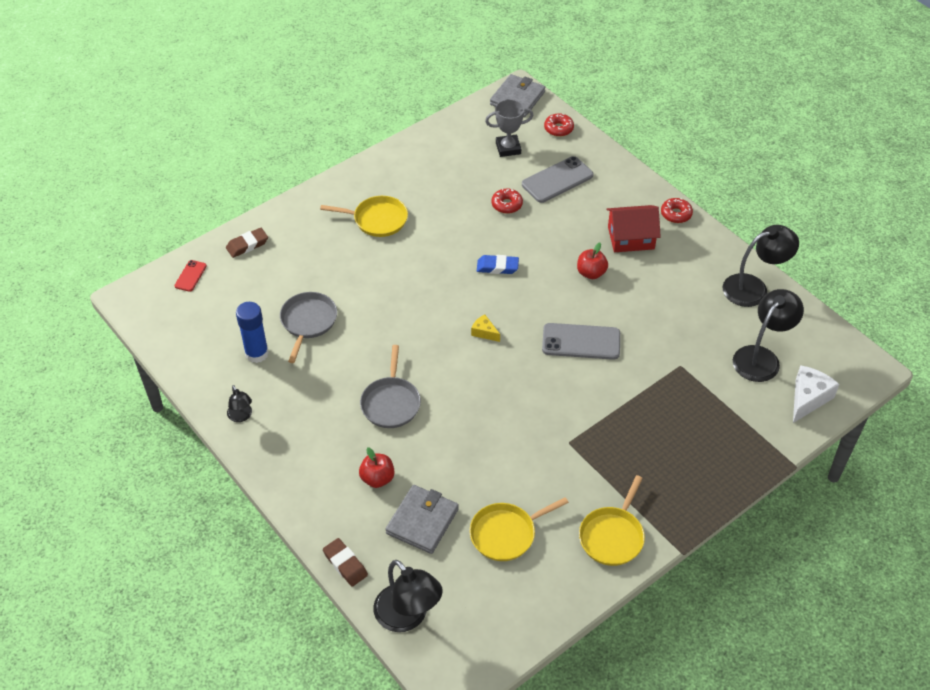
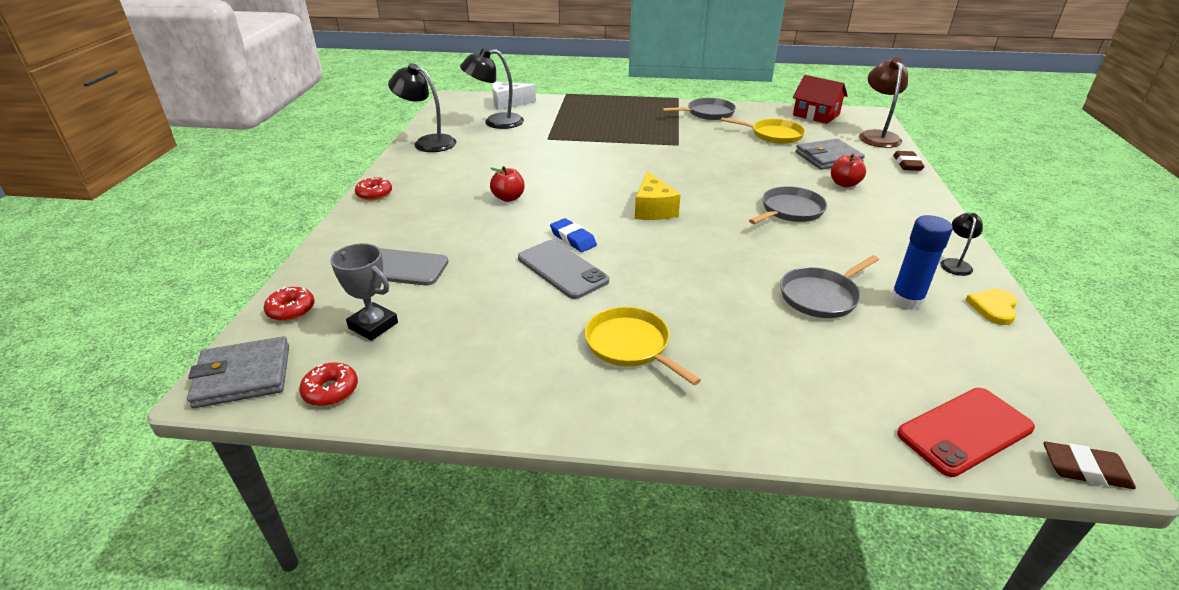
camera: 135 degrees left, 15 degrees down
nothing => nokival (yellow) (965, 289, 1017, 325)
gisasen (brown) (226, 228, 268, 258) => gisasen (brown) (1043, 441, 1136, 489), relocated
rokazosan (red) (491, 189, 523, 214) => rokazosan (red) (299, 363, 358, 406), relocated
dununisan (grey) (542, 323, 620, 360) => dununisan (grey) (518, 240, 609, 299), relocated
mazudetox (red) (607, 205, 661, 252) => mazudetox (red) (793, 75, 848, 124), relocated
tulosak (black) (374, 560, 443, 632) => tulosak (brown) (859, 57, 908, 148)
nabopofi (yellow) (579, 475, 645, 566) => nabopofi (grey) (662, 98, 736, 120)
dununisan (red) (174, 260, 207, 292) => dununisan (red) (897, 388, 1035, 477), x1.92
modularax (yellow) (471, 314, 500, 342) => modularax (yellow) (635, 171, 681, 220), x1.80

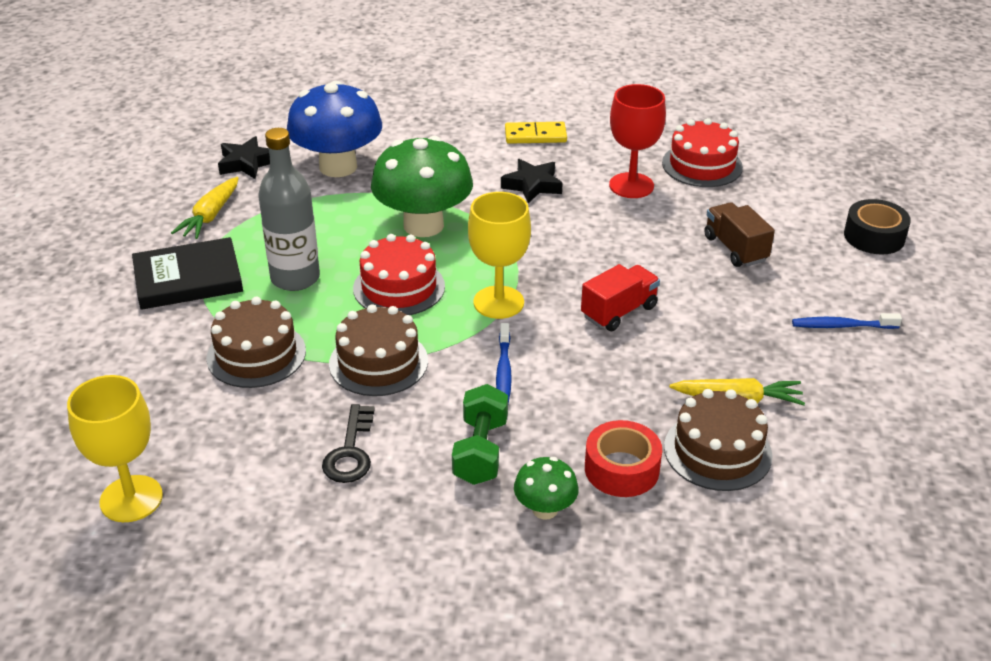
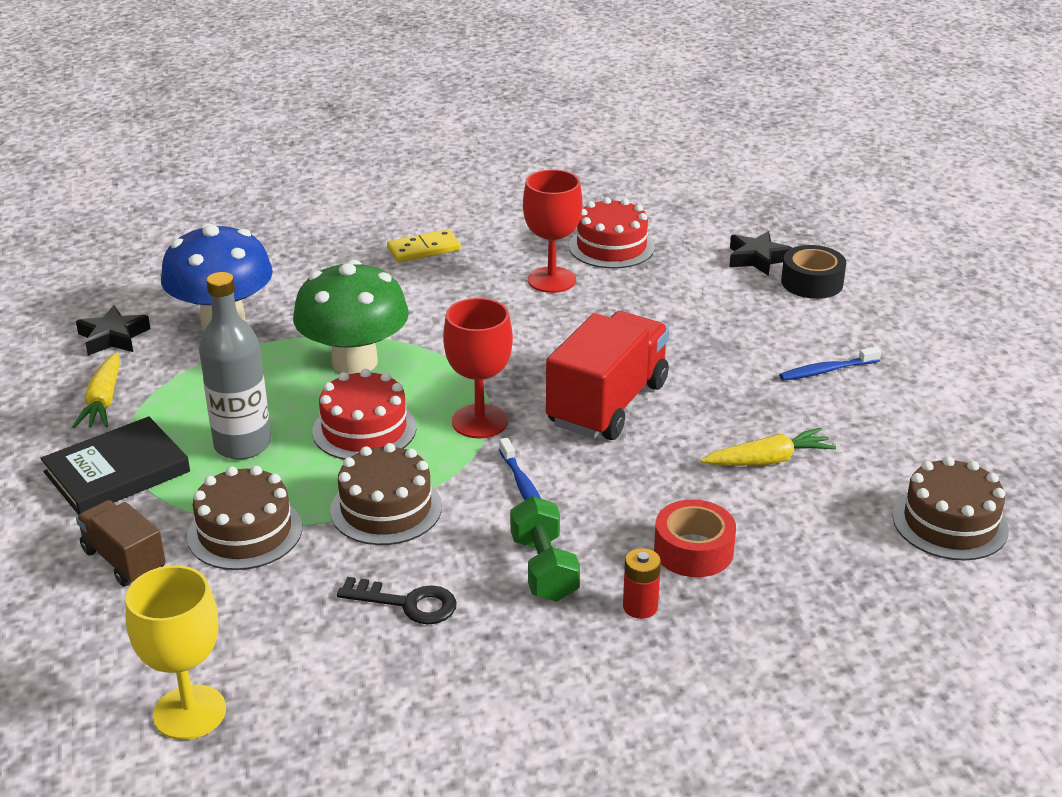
camera: 20 degrees left, 5 degrees down
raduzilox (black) (501, 159, 563, 203) => raduzilox (black) (729, 231, 792, 276), relocated
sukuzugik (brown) (664, 389, 772, 491) => sukuzugik (brown) (893, 456, 1009, 561), relocated
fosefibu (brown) (704, 202, 775, 267) => fosefibu (brown) (76, 500, 166, 587), relocated
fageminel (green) (514, 457, 579, 519) => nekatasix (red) (623, 548, 661, 619)
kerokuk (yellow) (468, 192, 531, 319) => kerokuk (red) (443, 298, 513, 438)
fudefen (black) (322, 404, 375, 483) => fudefen (black) (337, 577, 457, 624), 60 degrees counterclockwise
fosefibu (red) (581, 264, 660, 331) => fosefibu (red) (546, 311, 669, 440), x1.76

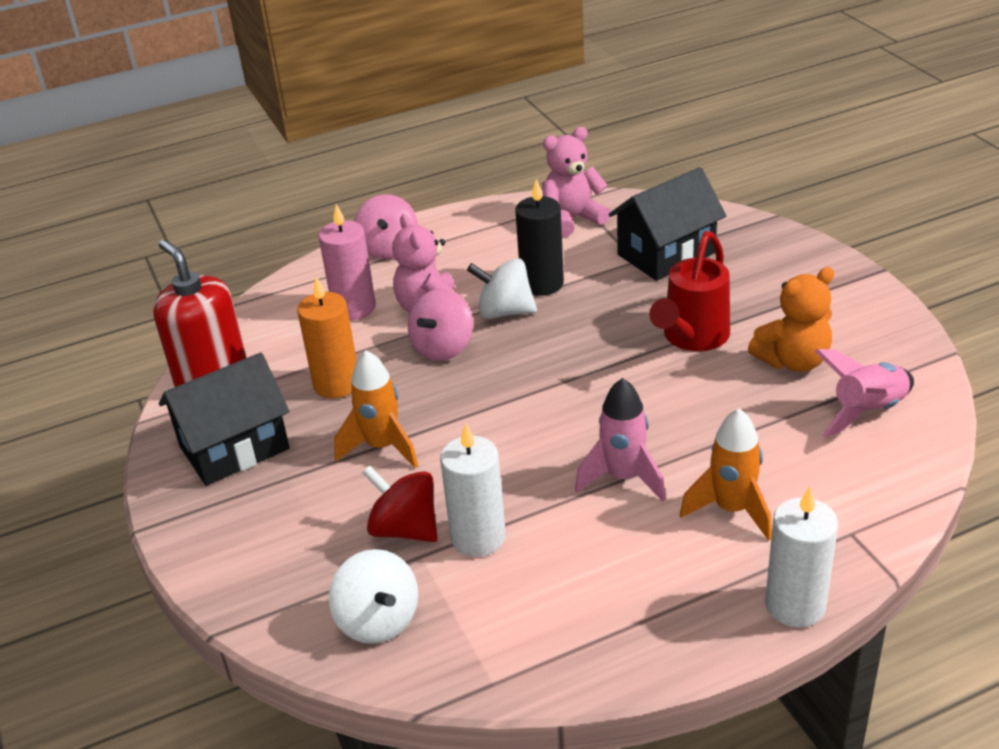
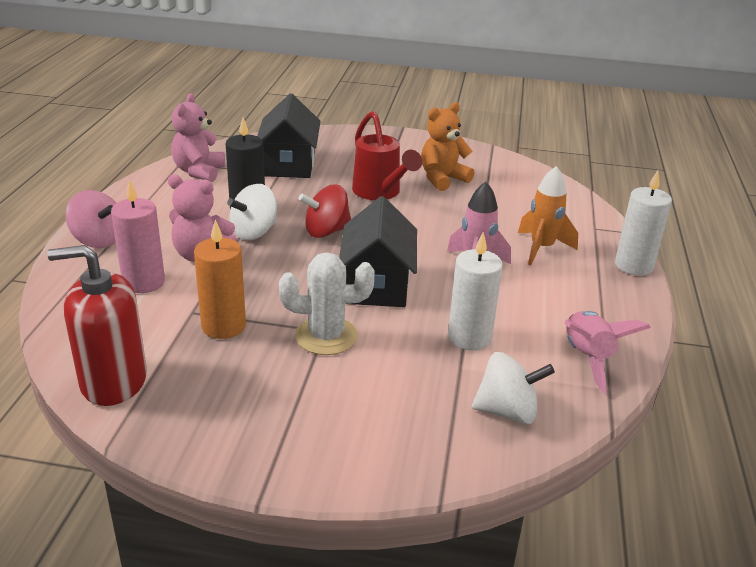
camera: 60 degrees left, 5 degrees down
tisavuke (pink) (408, 288, 473, 361) => nothing
mazudetox (black) (159, 353, 290, 486) => mazudetox (black) (339, 196, 417, 307), relocated
tisavuke (red) (362, 465, 438, 542) => tisavuke (red) (298, 184, 351, 238), relocated
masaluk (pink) (815, 349, 914, 438) => masaluk (pink) (564, 311, 651, 393), relocated
masaluk (orange) (334, 350, 418, 468) => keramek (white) (279, 252, 375, 355)
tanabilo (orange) (748, 267, 834, 372) => tanabilo (orange) (421, 102, 474, 191), 135 degrees counterclockwise

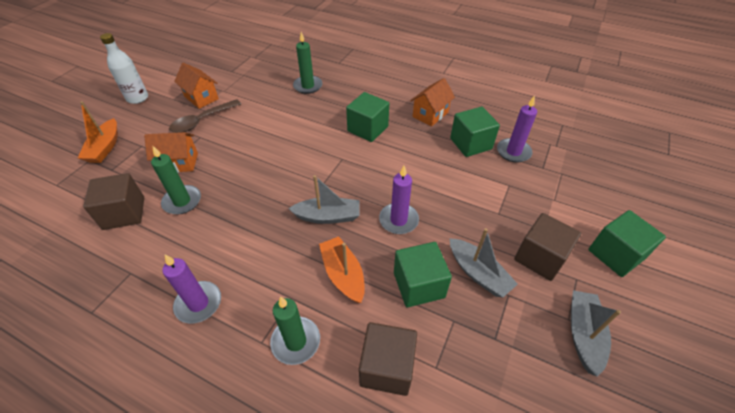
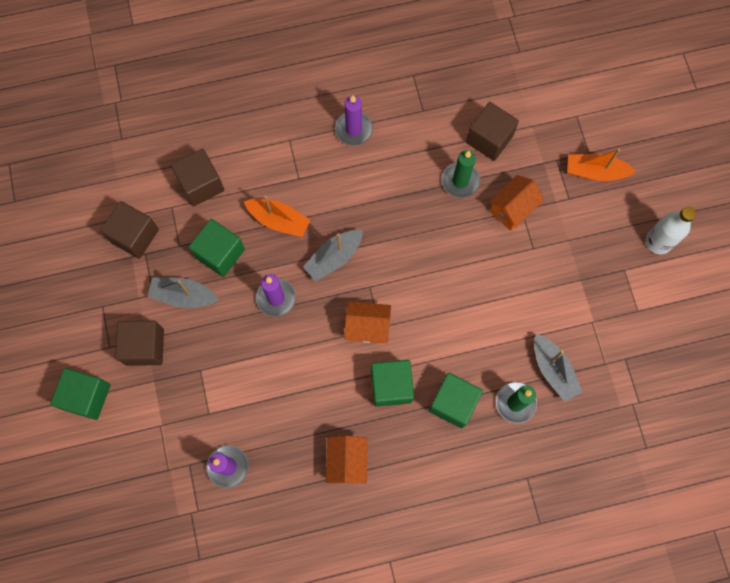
camera: 140 degrees right, 25 degrees up
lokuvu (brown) (169, 99, 241, 133) => nothing
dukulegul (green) (270, 297, 320, 365) => nothing
nothing => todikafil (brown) (100, 201, 159, 259)
mazudetox (orange) (174, 63, 219, 109) => mazudetox (orange) (344, 301, 391, 344), relocated
todikafil (green) (450, 107, 500, 157) => todikafil (green) (429, 373, 483, 428), relocated
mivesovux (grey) (571, 290, 621, 377) => mivesovux (grey) (534, 334, 582, 402), relocated
mivesovux (orange) (78, 101, 118, 163) => mivesovux (orange) (567, 148, 636, 181), 45 degrees counterclockwise

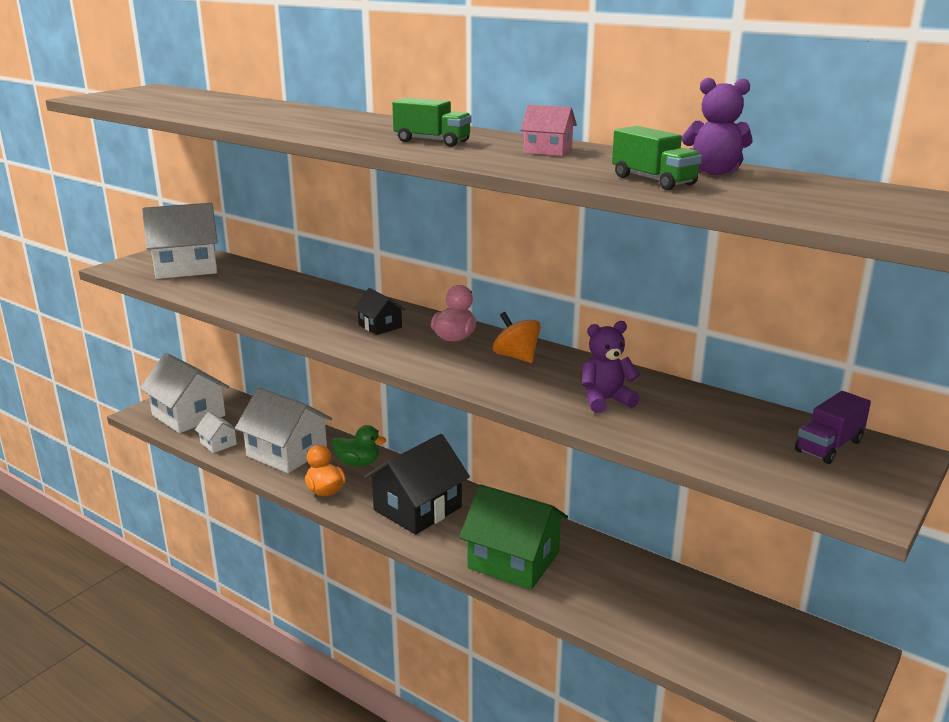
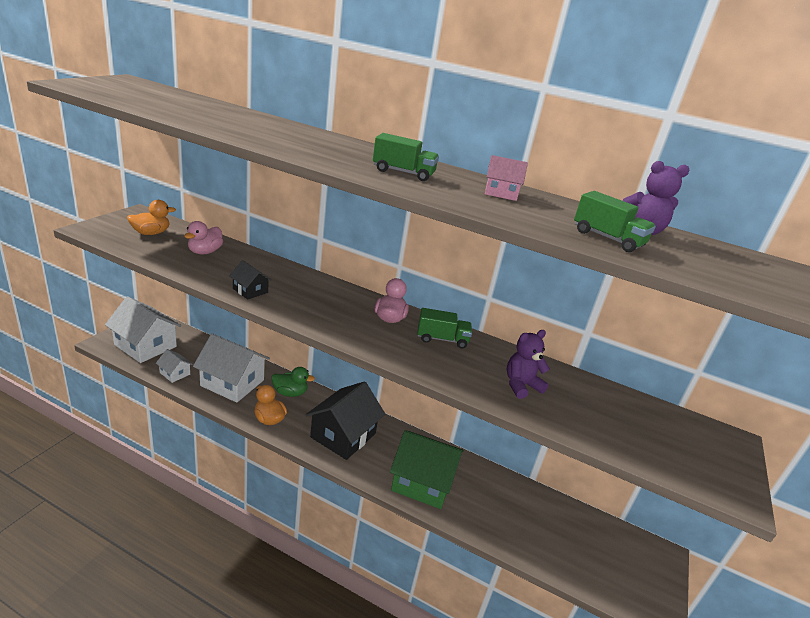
camera: 15 degrees left, 5 degrees up
fosefibu (purple) (795, 391, 871, 464) => nothing
nothing => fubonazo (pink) (184, 221, 223, 254)
mazudetox (black) (354, 288, 406, 335) => mazudetox (black) (229, 260, 272, 299), relocated
mazudetox (white) (142, 203, 218, 279) => fubonazo (orange) (127, 200, 176, 235)
tisavuke (orange) (493, 312, 541, 363) => fosefibu (green) (417, 308, 472, 348)

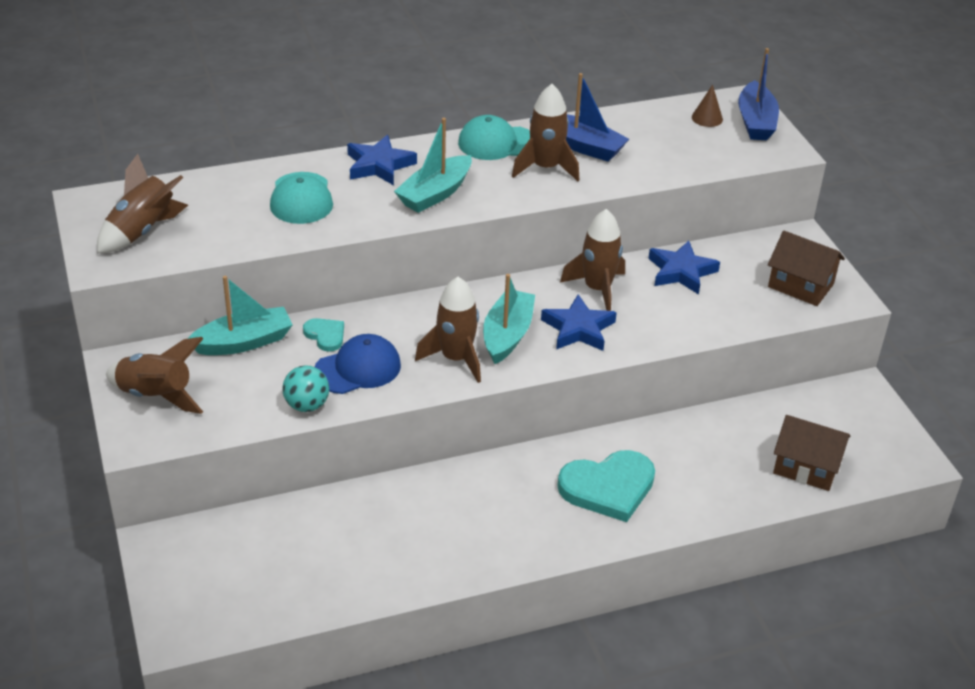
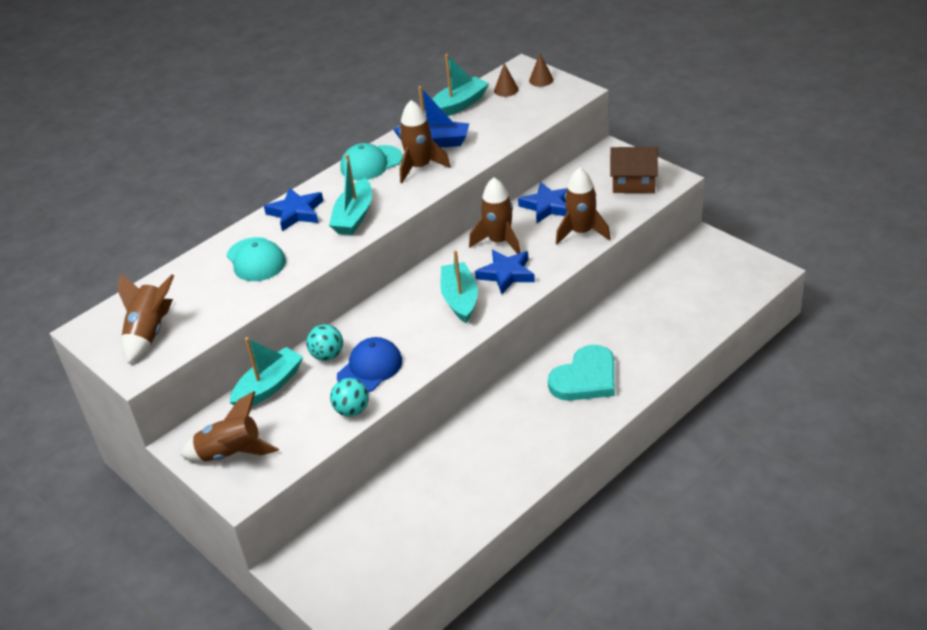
camera: 20 degrees left, 0 degrees up
mazudetox (brown) (773, 415, 850, 491) => nothing
nothing => mivesovux (turquoise) (432, 54, 489, 116)
masaluk (brown) (415, 277, 481, 383) => masaluk (brown) (556, 168, 611, 245), relocated
nokival (turquoise) (303, 318, 344, 352) => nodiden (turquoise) (306, 324, 343, 361)
mivesovux (blue) (738, 48, 779, 140) => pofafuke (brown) (529, 54, 554, 87)

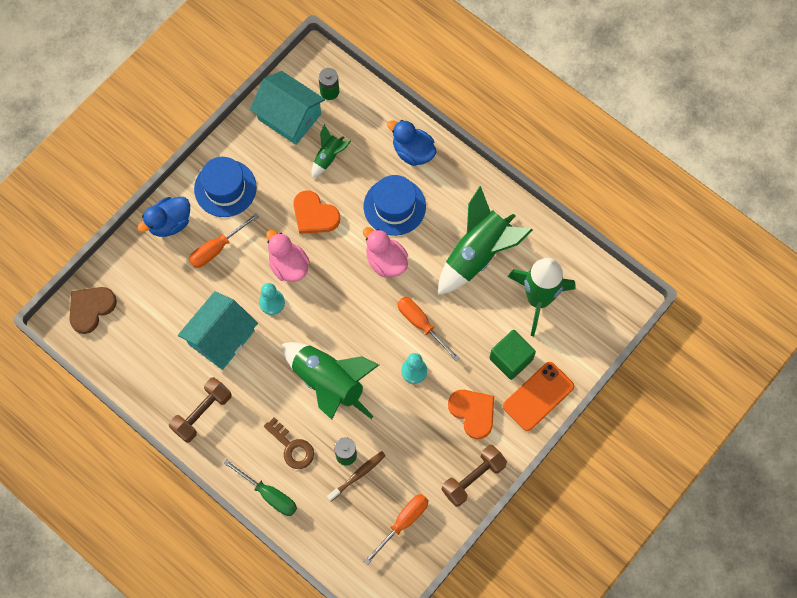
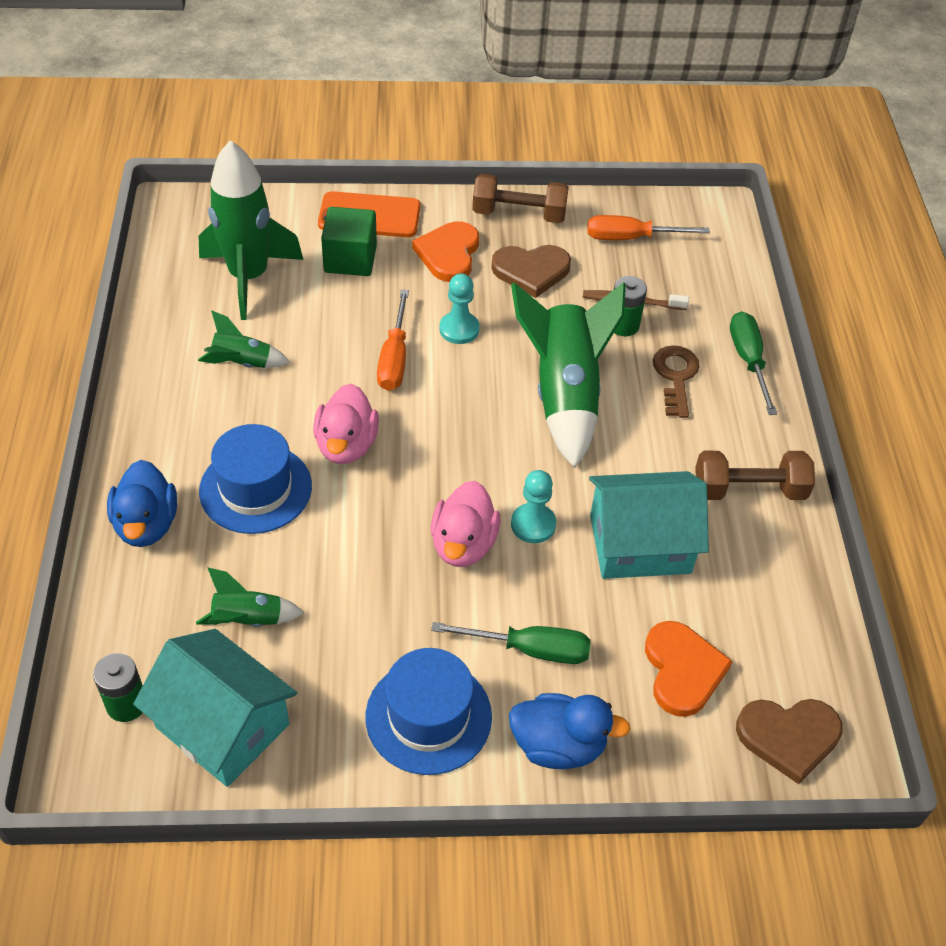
camera: 135 degrees left, 20 degrees down
nothing => nokival (brown) (491, 245, 571, 298)
nokival (orange) (293, 190, 340, 234) => nokival (orange) (645, 621, 733, 717), relocated
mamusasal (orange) (189, 213, 259, 268) => mamusasal (green) (431, 622, 591, 664)
mazudetox (turquoise) (250, 71, 325, 145) => mazudetox (turquoise) (133, 629, 297, 787), 45 degrees counterclockwise
masaluk (green) (438, 186, 533, 295) => masaluk (green) (198, 311, 290, 368), x0.49

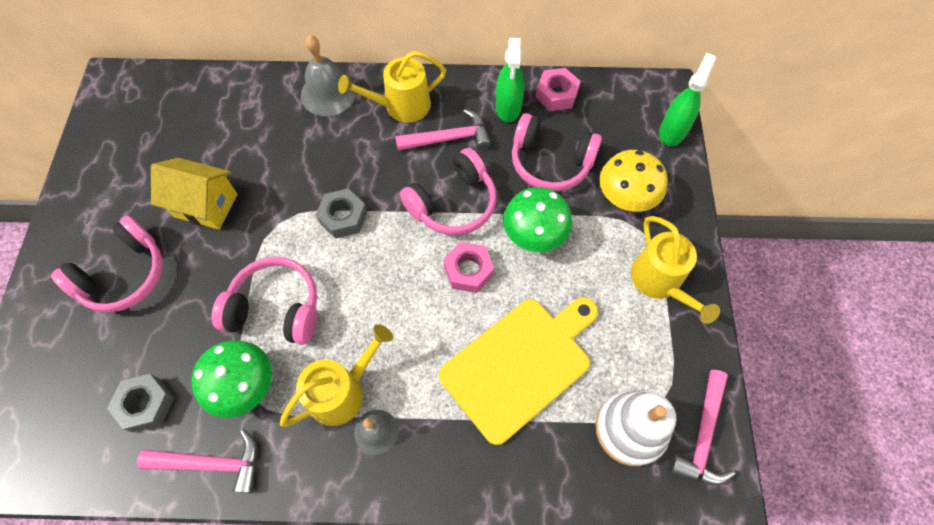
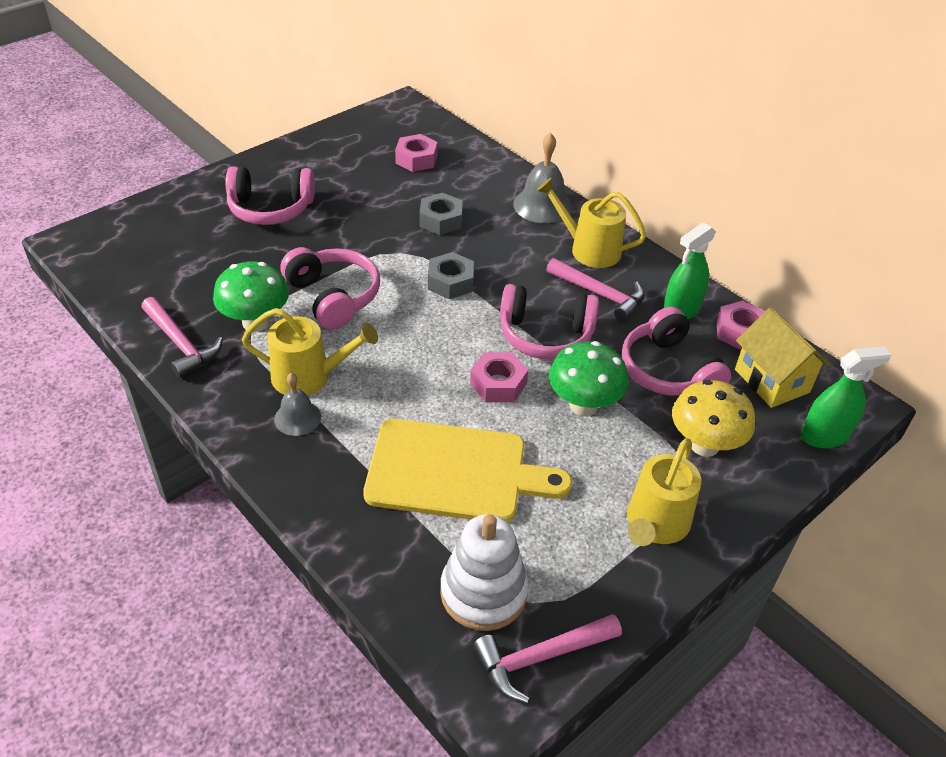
camera: 45 degrees right, 20 degrees down
nothing => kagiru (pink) (395, 134, 438, 172)
kagiru (grey) (107, 374, 175, 432) => kagiru (grey) (420, 193, 463, 235), relocated
mazudetox (yellow) (151, 158, 238, 230) => mazudetox (yellow) (735, 307, 831, 408), relocated

